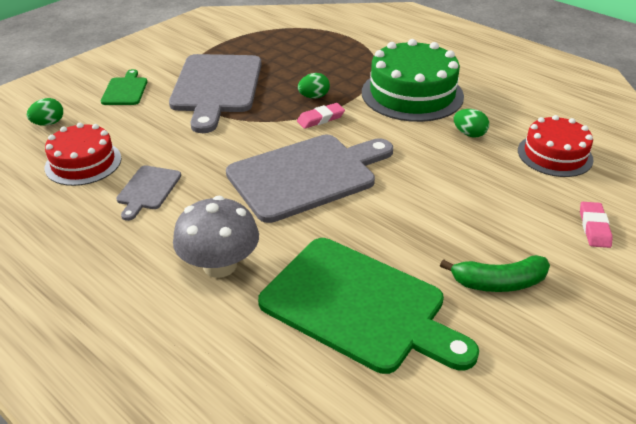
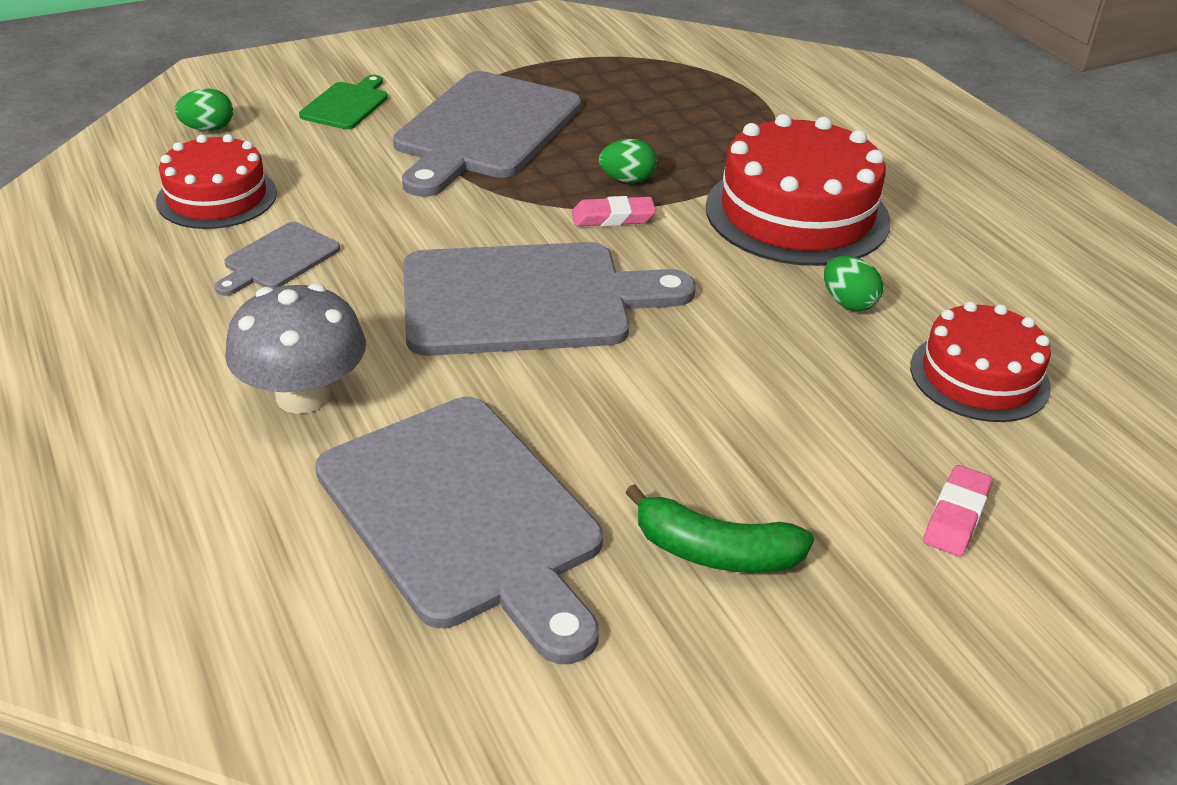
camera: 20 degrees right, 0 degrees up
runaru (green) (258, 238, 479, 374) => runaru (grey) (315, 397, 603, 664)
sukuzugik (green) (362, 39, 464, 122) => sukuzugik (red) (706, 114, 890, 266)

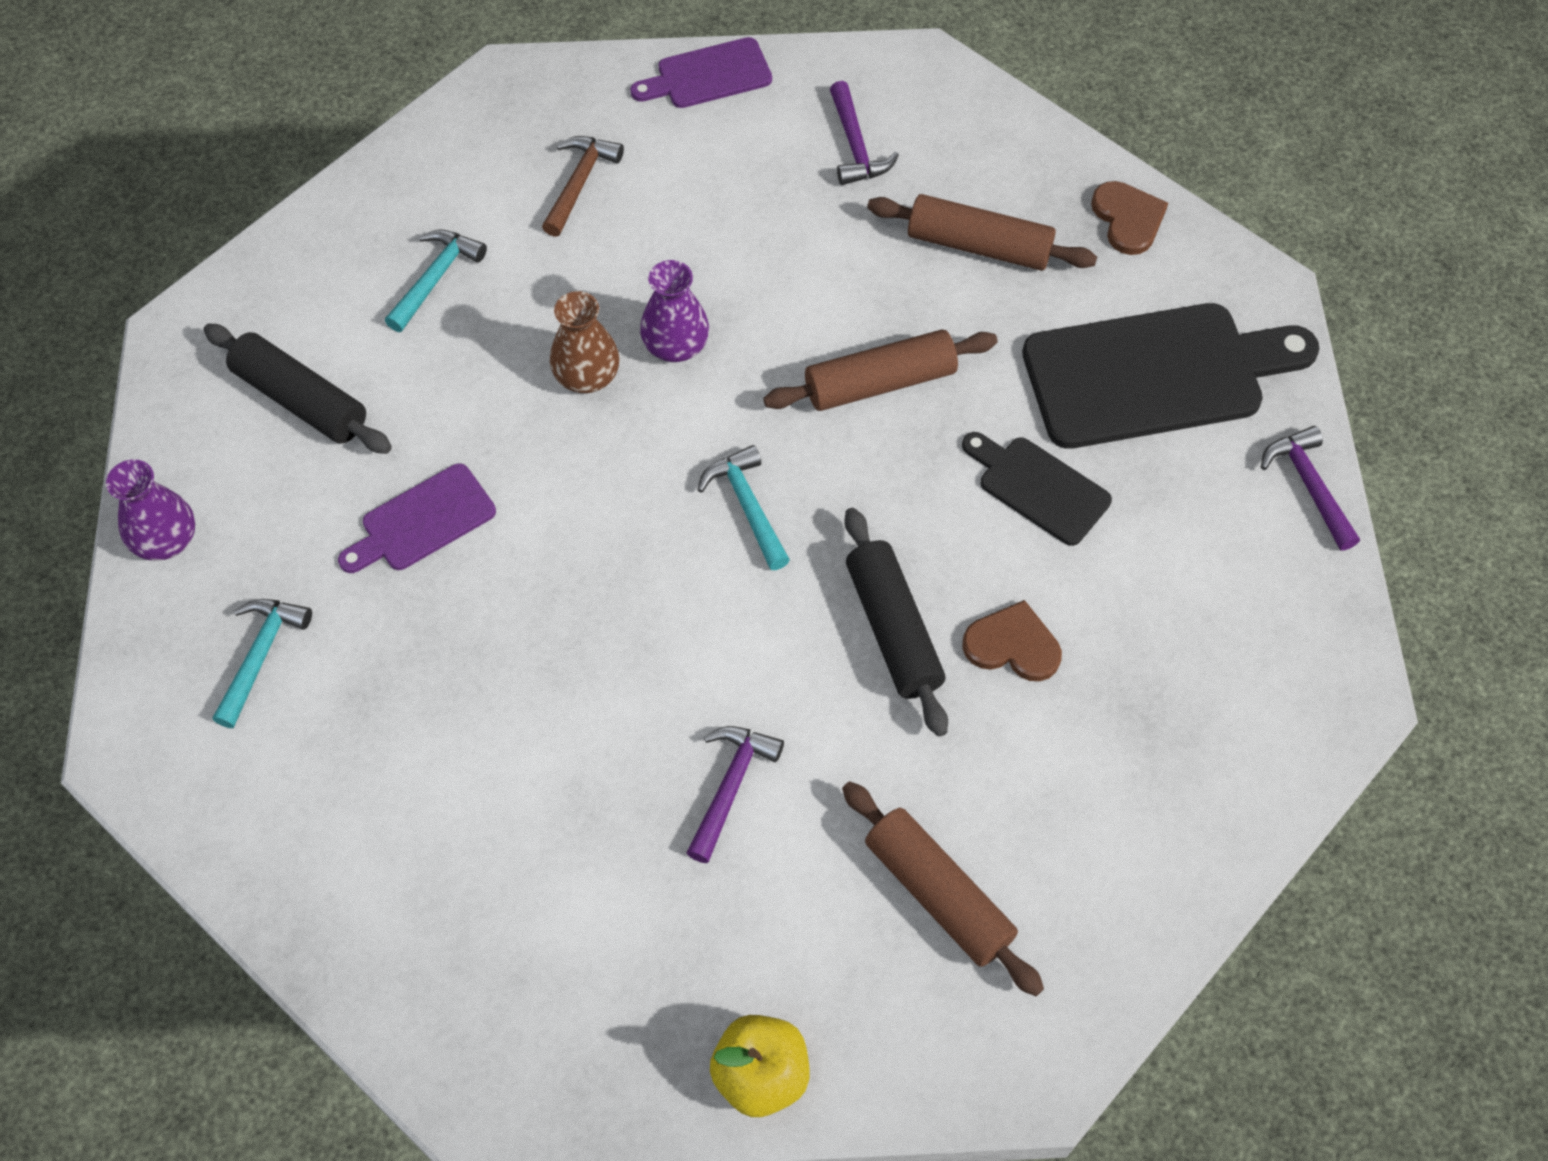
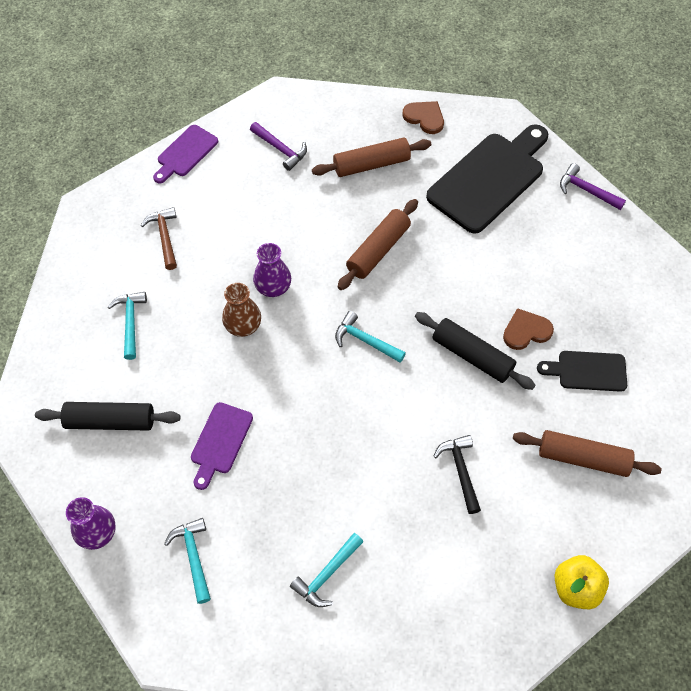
camera: 35 degrees left, 0 degrees up
nothing => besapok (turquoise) (290, 533, 363, 607)
runaru (black) (962, 432, 1112, 546) => runaru (black) (537, 351, 627, 392), relocated
besapok (purple) (687, 726, 784, 863) => besapok (black) (433, 435, 481, 514)

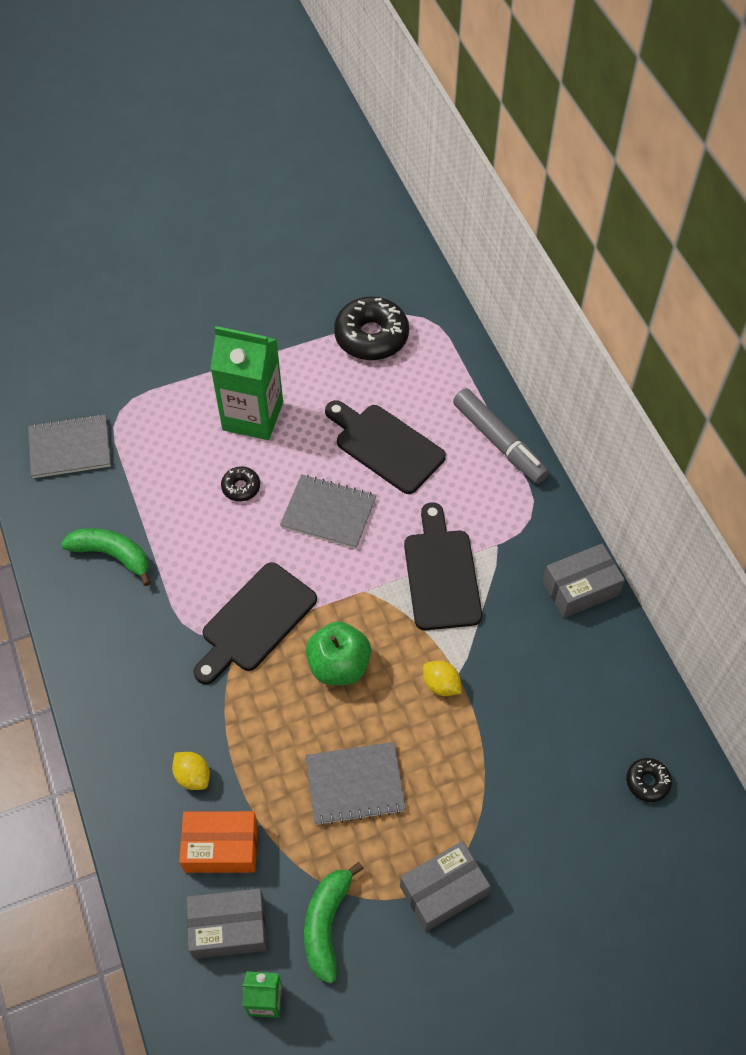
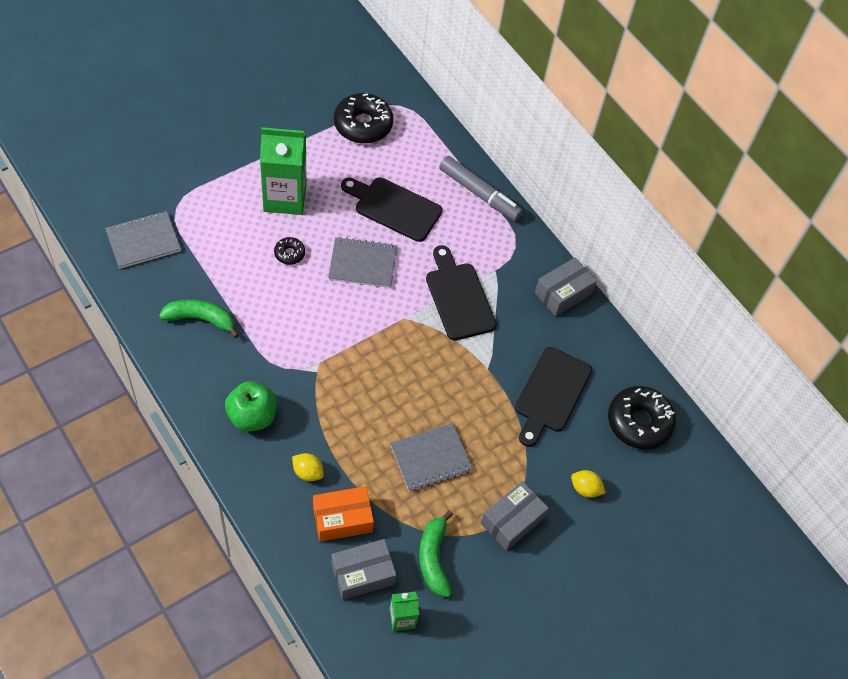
camera: 20 degrees left, 0 degrees up
runaru (black) (194, 562, 317, 684) => runaru (black) (515, 347, 592, 447), relocated
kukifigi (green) (306, 621, 371, 685) => kukifigi (green) (225, 381, 277, 431), relocated
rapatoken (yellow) (423, 661, 461, 696) => rapatoken (yellow) (571, 470, 606, 498), relocated
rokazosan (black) (626, 758, 672, 802) => rokazosan (black) (608, 386, 676, 449), x2.06

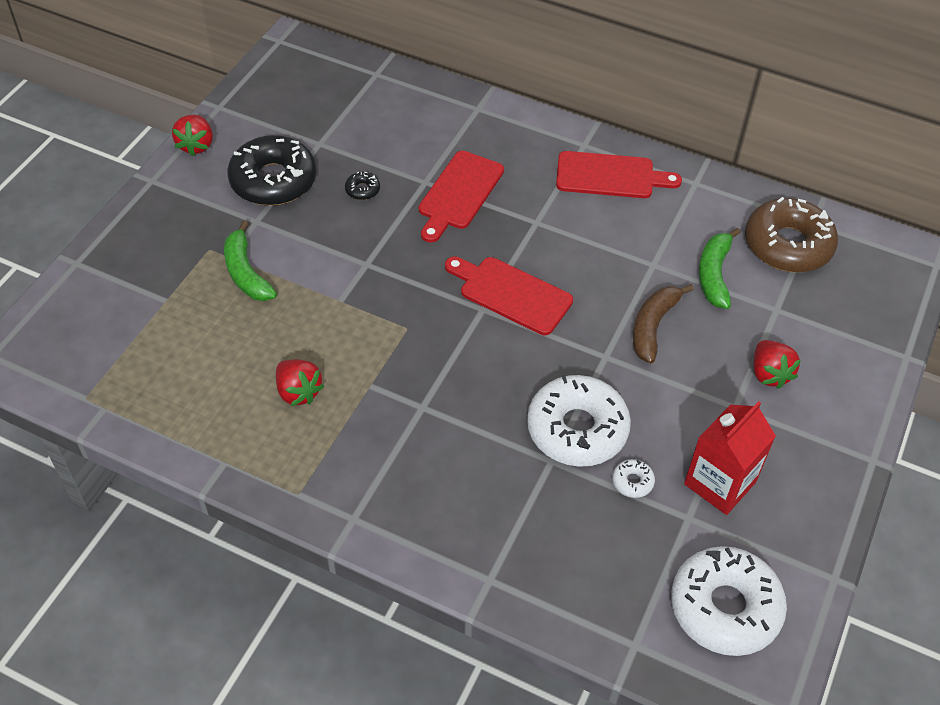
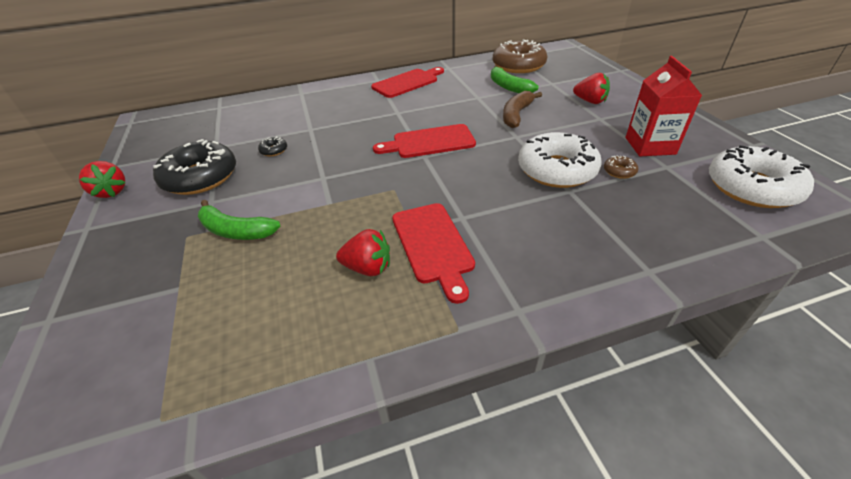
camera: 40 degrees left, 10 degrees down
runaru (red) (419, 151, 504, 243) => runaru (red) (392, 203, 475, 304), relocated
rokazosan (white) (612, 459, 655, 498) => rokazosan (brown) (604, 155, 638, 179)
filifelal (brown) (633, 284, 694, 364) => filifelal (brown) (503, 91, 542, 128), 45 degrees clockwise

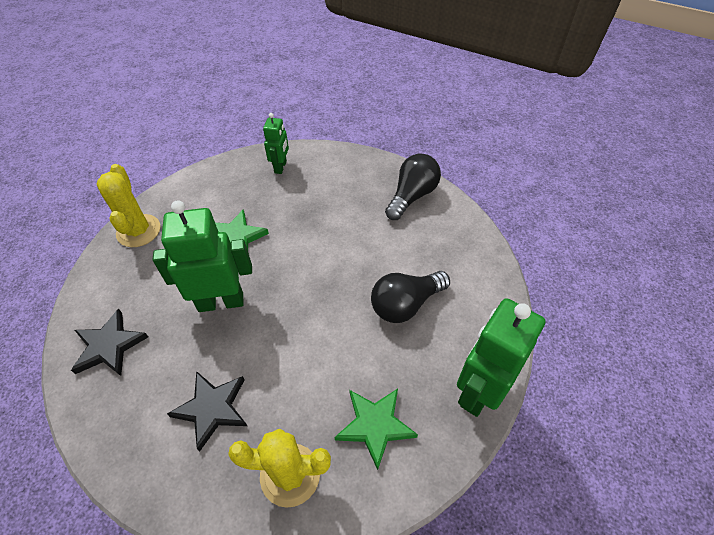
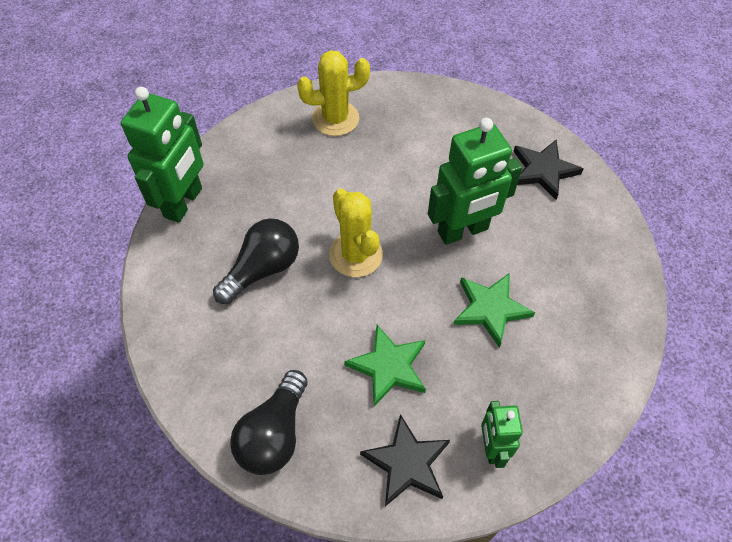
camera: 165 degrees right, 5 degrees up
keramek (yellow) (97, 164, 160, 247) => keramek (yellow) (329, 188, 383, 277), relocated
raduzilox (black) (167, 371, 247, 452) => raduzilox (black) (360, 414, 450, 506), relocated
raduzilox (green) (334, 389, 418, 470) => raduzilox (green) (344, 325, 426, 406), relocated

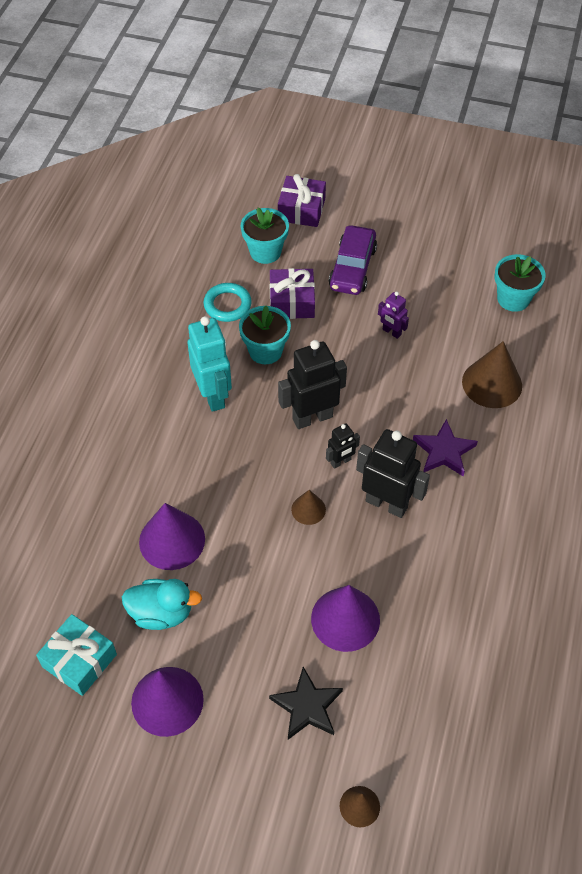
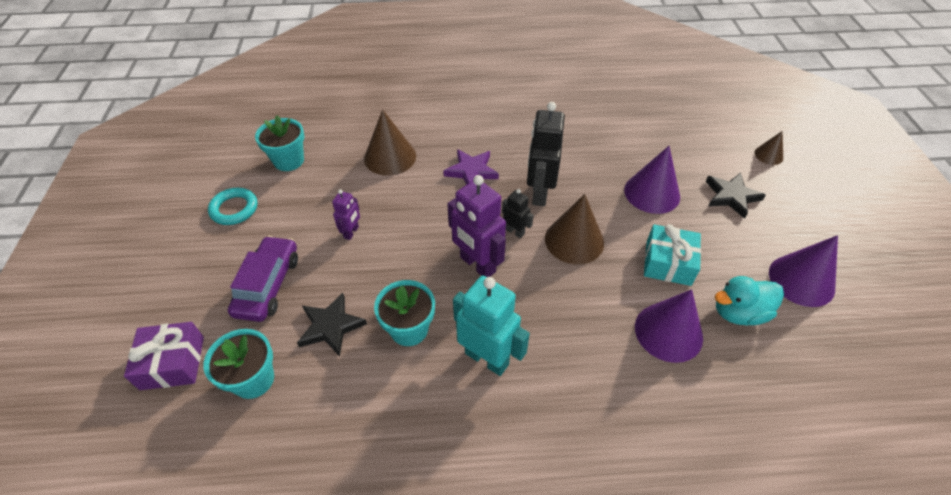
camera: 110 degrees left, 5 degrees down
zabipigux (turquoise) (36, 614, 117, 696) => zabipigux (turquoise) (644, 224, 701, 286), relocated
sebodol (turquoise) (203, 283, 252, 322) => sebodol (turquoise) (208, 188, 258, 225), relocated
zabipigux (purple) (270, 268, 315, 319) => raduzilox (black) (297, 293, 367, 356)
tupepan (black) (278, 340, 347, 429) => tupepan (purple) (448, 175, 506, 277)
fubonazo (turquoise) (122, 579, 202, 630) => fubonazo (turquoise) (715, 276, 784, 325), 90 degrees counterclockwise
tupepan (turquoise) (187, 316, 232, 412) => tupepan (turquoise) (453, 276, 530, 376), 75 degrees clockwise
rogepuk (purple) (329, 225, 377, 295) => rogepuk (purple) (228, 236, 298, 322), 75 degrees counterclockwise
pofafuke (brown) (291, 490, 326, 525) => pofafuke (brown) (545, 194, 604, 264), x1.87

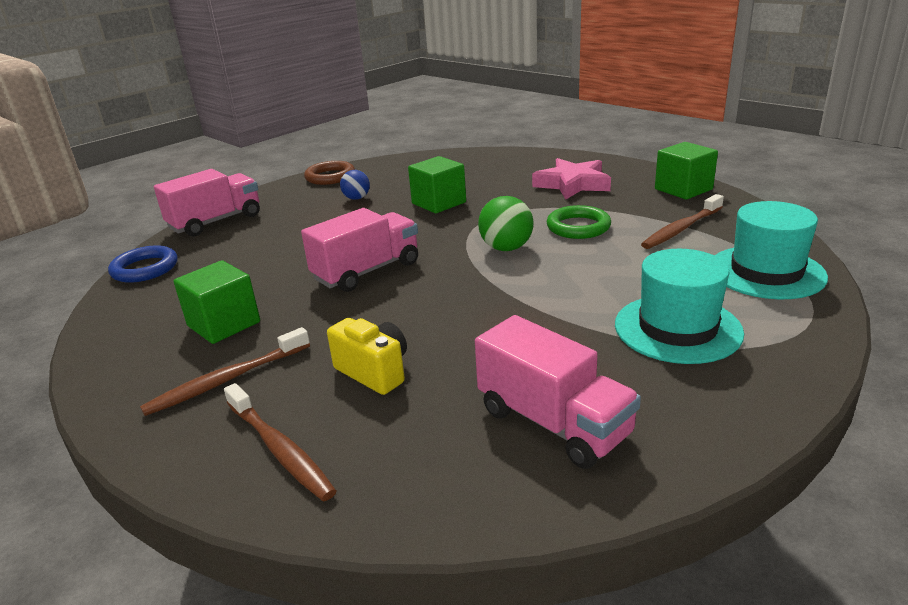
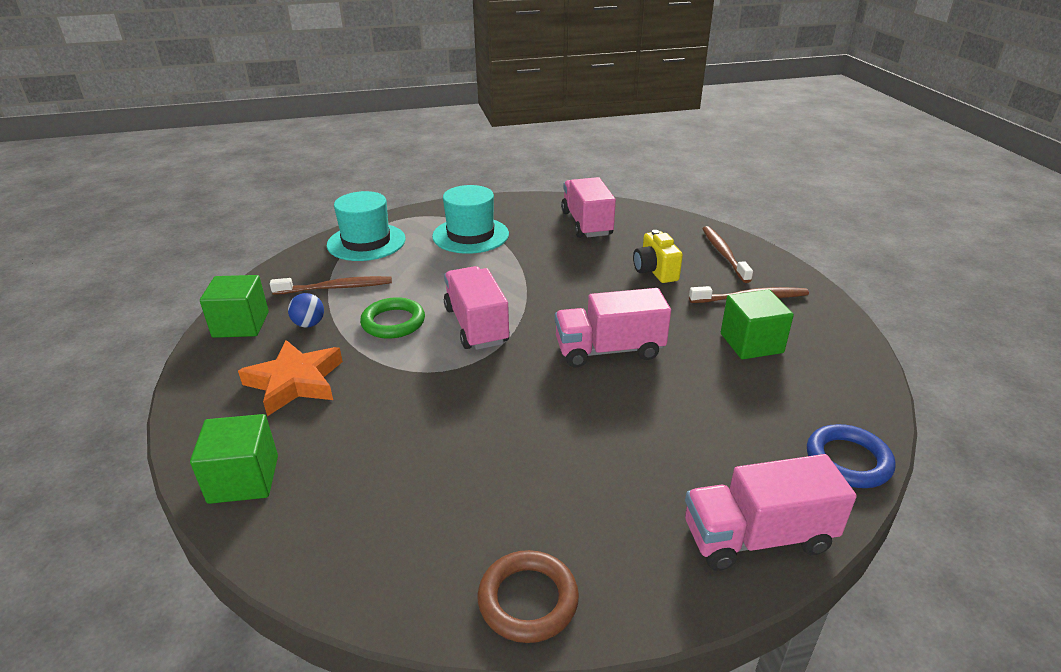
camera: 150 degrees left, 5 degrees up
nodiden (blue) (340, 170, 370, 200) => nodiden (blue) (288, 293, 324, 327), relocated
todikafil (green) (408, 156, 466, 213) => todikafil (green) (190, 414, 278, 504), relocated
nodiden (green) (478, 196, 534, 251) => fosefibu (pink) (444, 266, 510, 350)
raduzilox (pink) (532, 158, 611, 200) => raduzilox (orange) (238, 340, 343, 416)

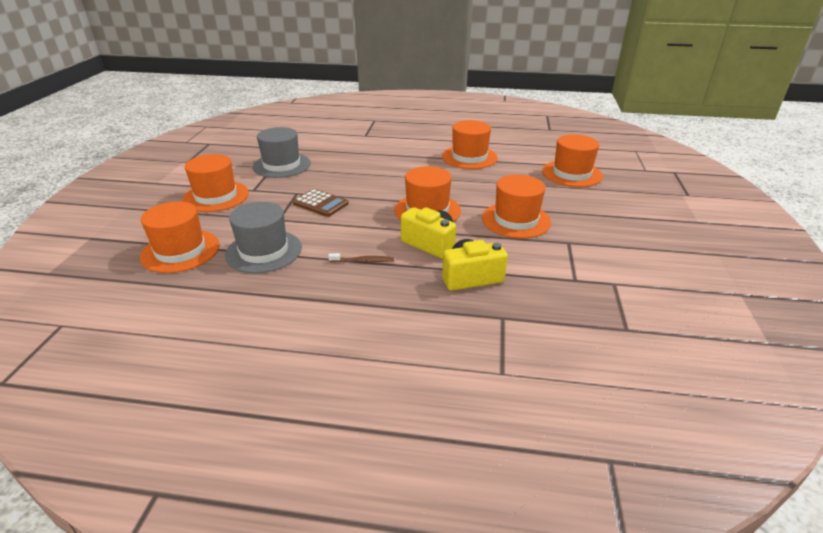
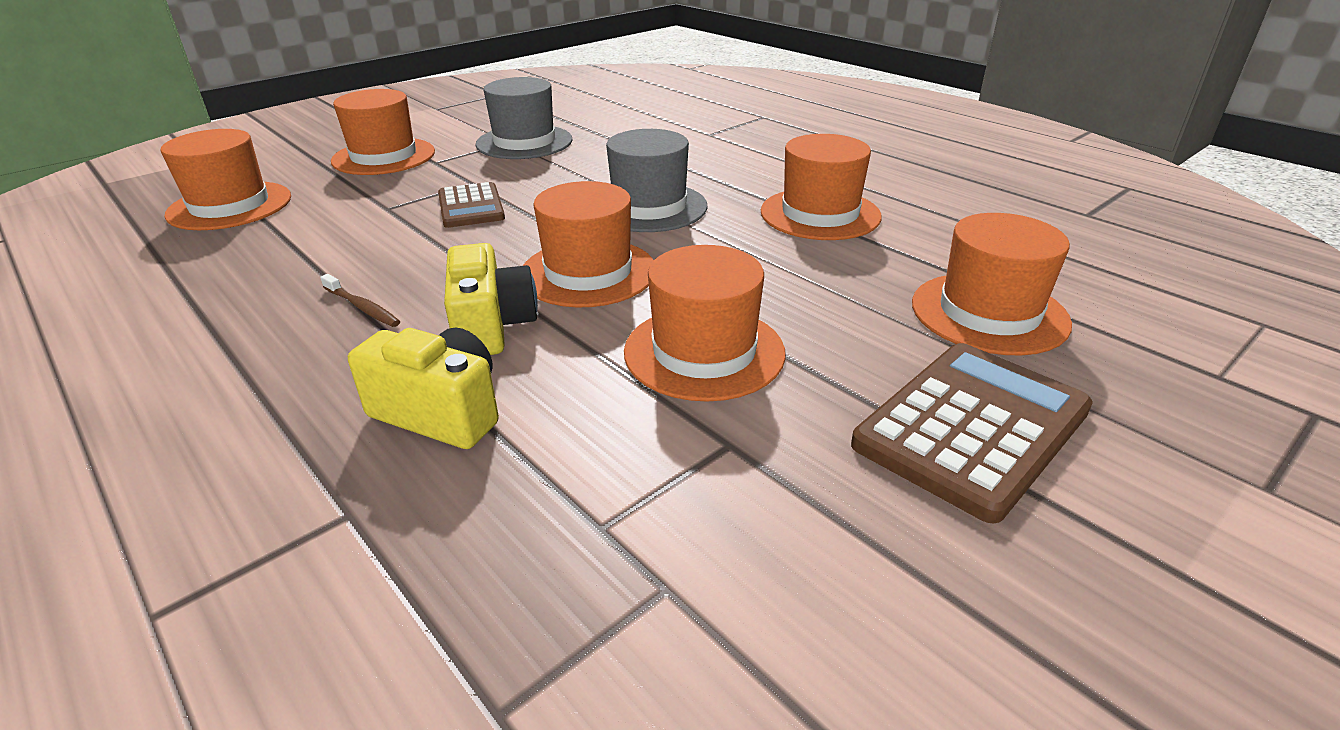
camera: 40 degrees right, 0 degrees up
nothing => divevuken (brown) (851, 343, 1093, 524)
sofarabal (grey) (225, 202, 302, 273) => sofarabal (grey) (606, 129, 708, 232), relocated

